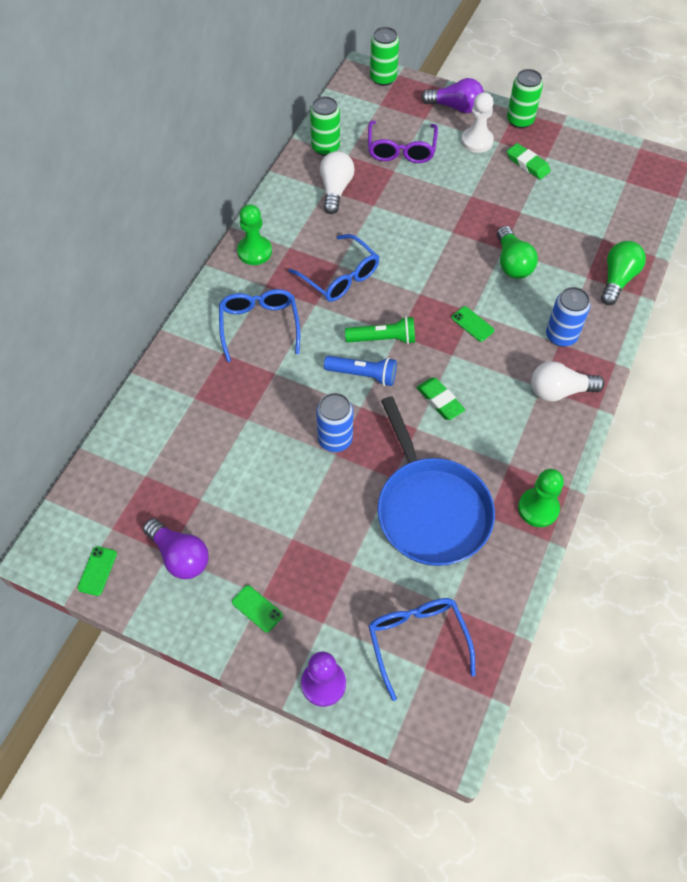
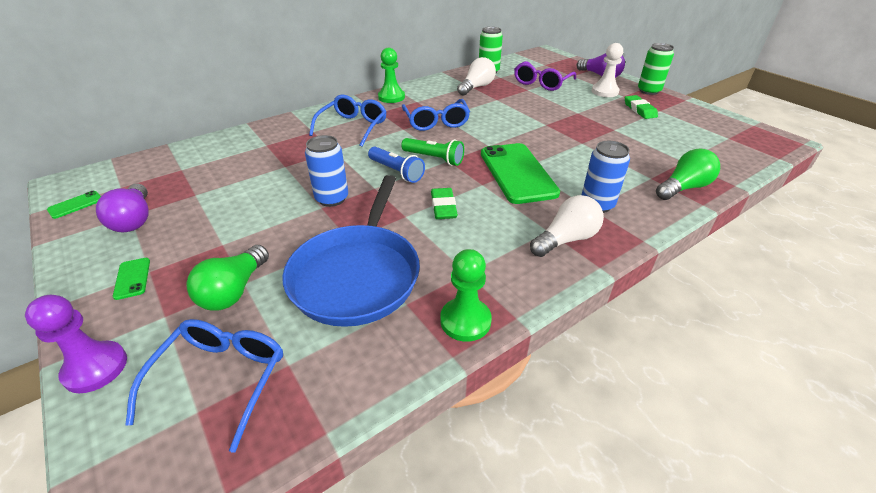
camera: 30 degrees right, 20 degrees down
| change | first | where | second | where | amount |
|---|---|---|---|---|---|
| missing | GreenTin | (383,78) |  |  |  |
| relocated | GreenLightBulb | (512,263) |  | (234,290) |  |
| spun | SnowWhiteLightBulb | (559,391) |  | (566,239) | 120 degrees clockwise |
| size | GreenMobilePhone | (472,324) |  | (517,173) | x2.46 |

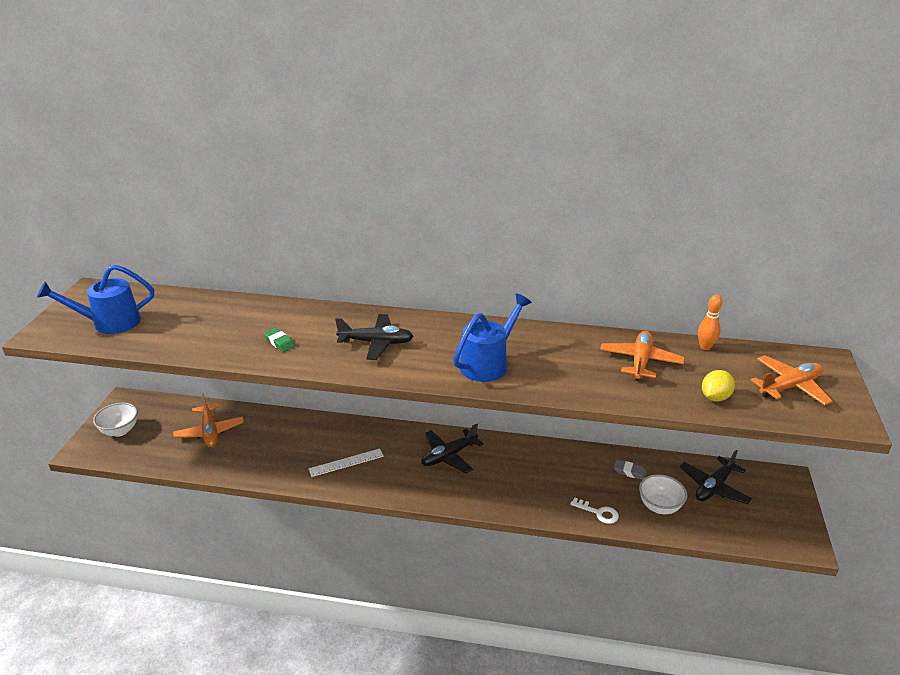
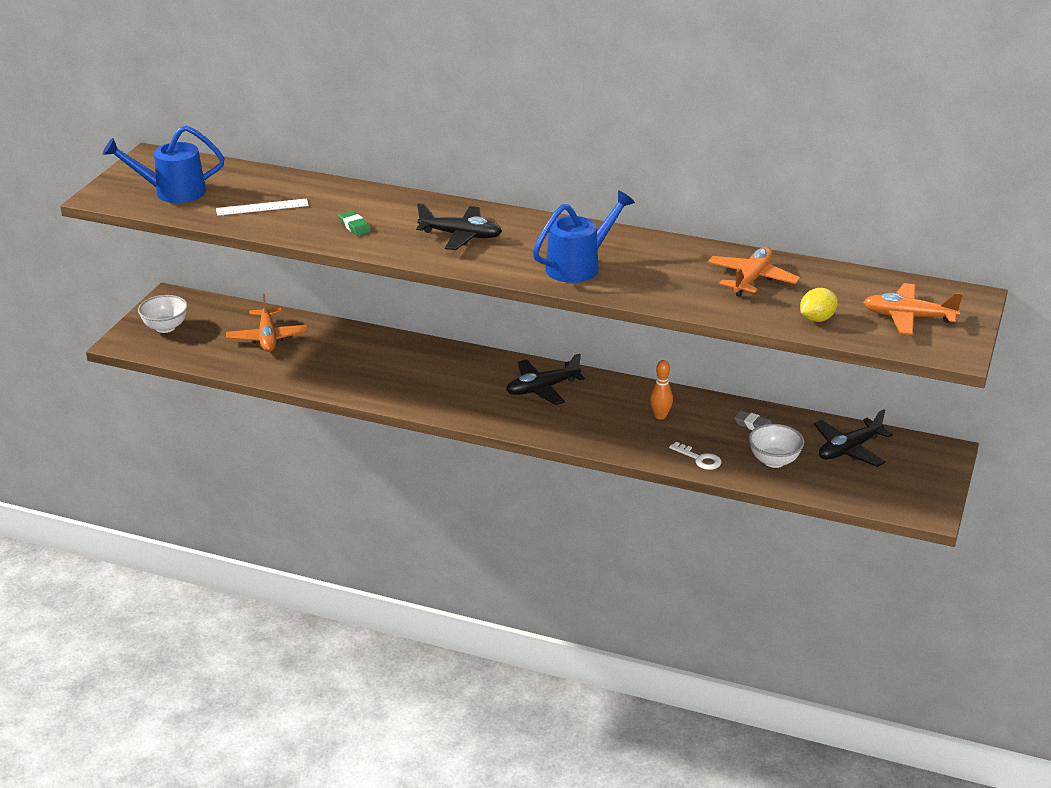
camera: 10 degrees right, 0 degrees up
| change | first | where | second | where | amount |
|---|---|---|---|---|---|
| relocated | SnowWhiteRuler | (346,462) |  | (262,207) |  |
| relocated | BrightOrangeSkittle | (705,347) |  | (660,416) |  |
| spun | BrightOrangeAeroplane | (789,387) |  | (908,317) | 150 degrees counterclockwise |

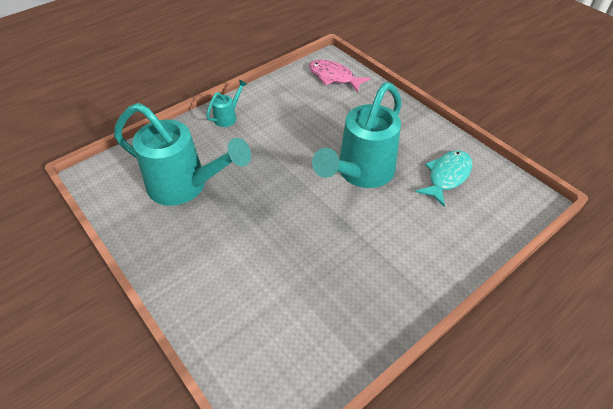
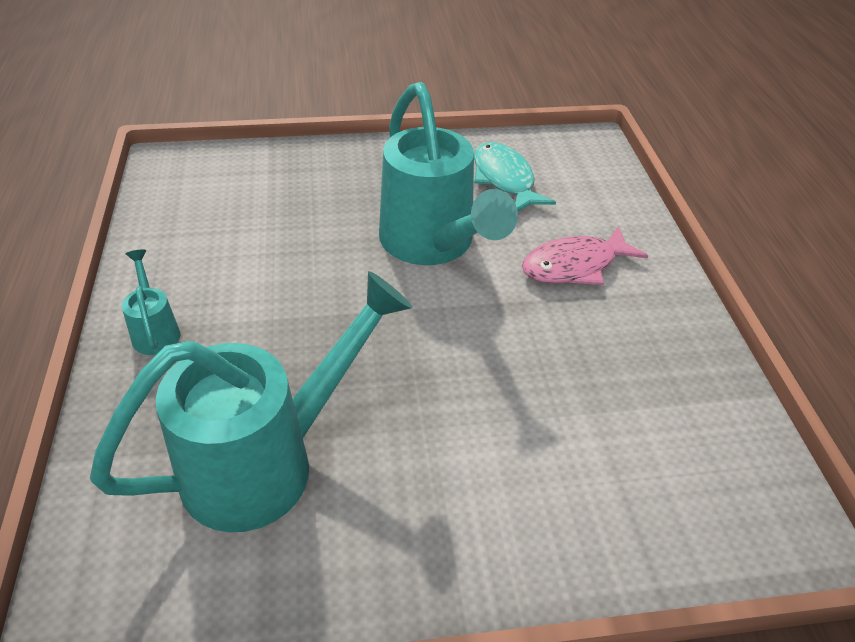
camera: 60 degrees left, 5 degrees down
| change | first | where | second | where | amount |
|---|---|---|---|---|---|
| relocated | RosyFishFigure | (334,77) |  | (575,266) |  |

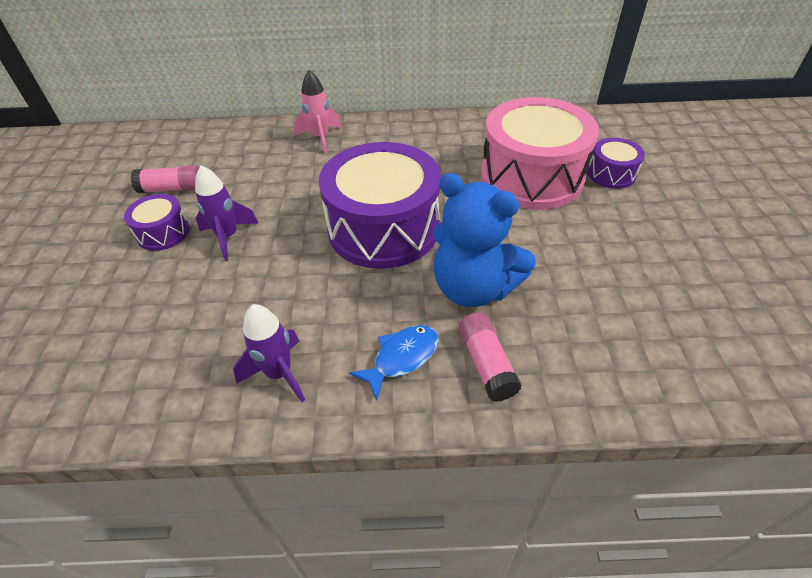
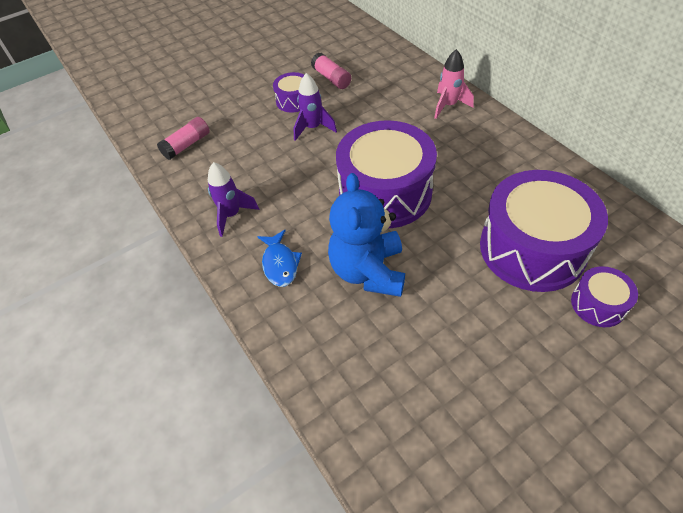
camera: 60 degrees right, 5 degrees up
| change | first | where | second | where | amount |
|---|---|---|---|---|---|
| relocated | RosyStickOfGlue | (486,364) |  | (187,145) |  |
| colour | RosyToyDrum | (531,176) | VioletToyDrum | (532,248) |  |
| spun | CobaltFishFigure | (402,358) |  | (280,264) | 60 degrees clockwise |

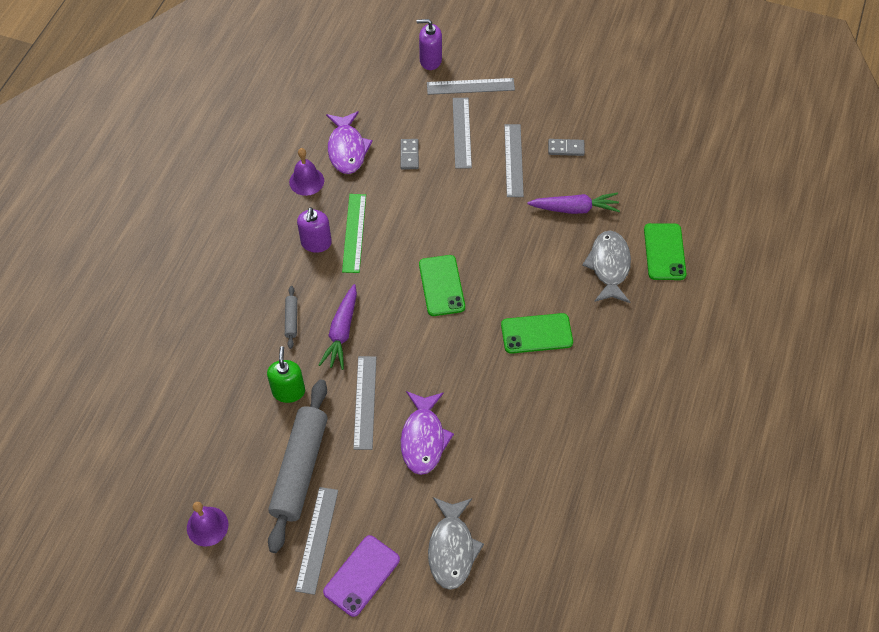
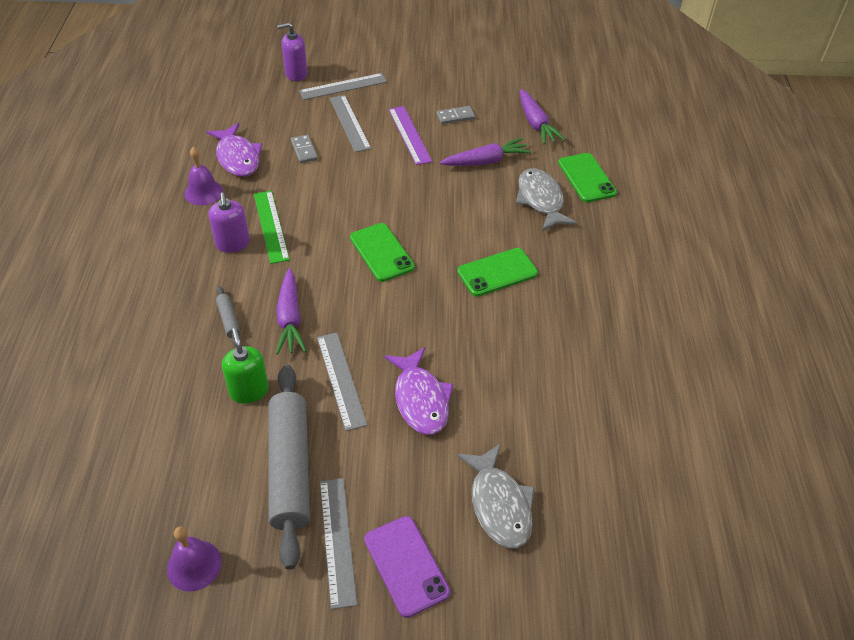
camera: 20 degrees left, 10 degrees down
| change | first | where | second | where | amount |
|---|---|---|---|---|---|
| appeared |  |  | VioletRootVegetable | (536,124) |  |
| colour | GrayRuler | (513,160) | VioletRuler | (409,135) |  |
| spun | VioletMobilePhone | (361,575) |  | (406,566) | 45 degrees counterclockwise |

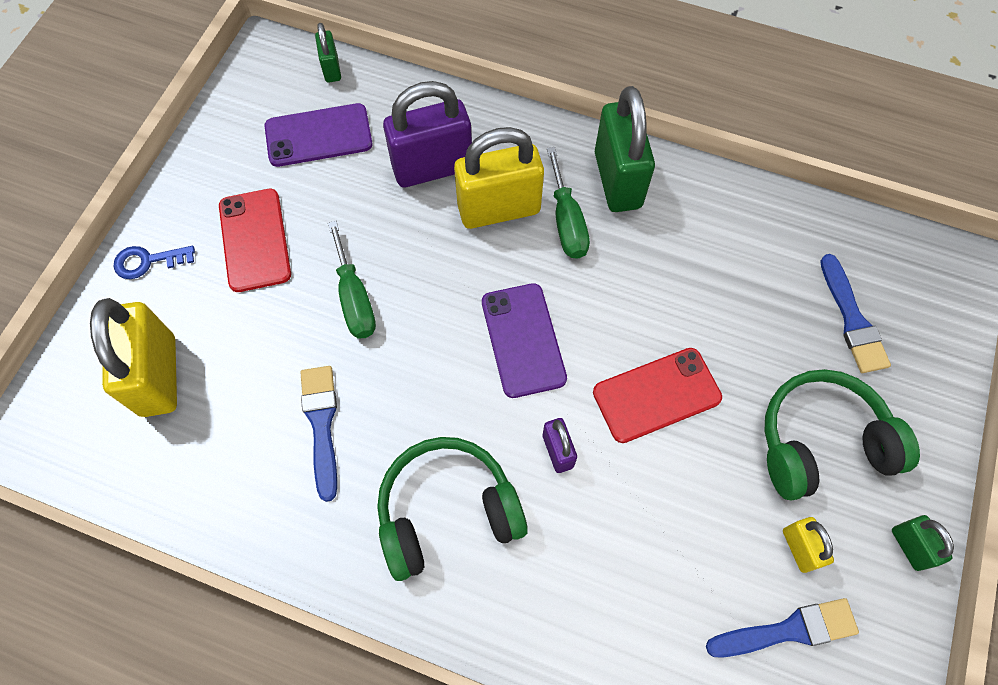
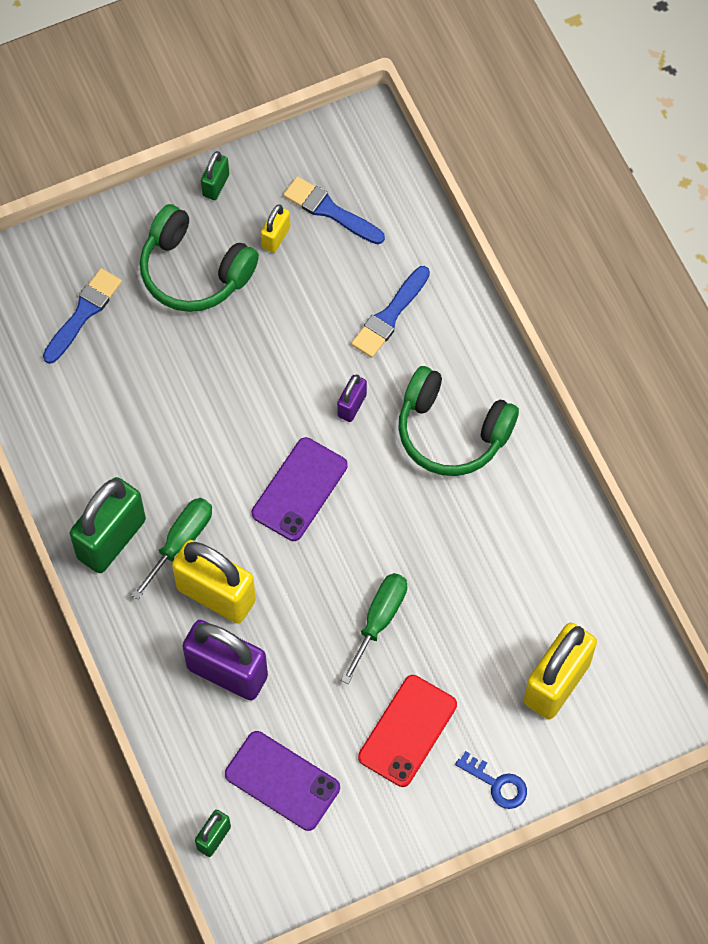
camera: 135 degrees left, 0 degrees up
| change | first | where | second | where | amount |
|---|---|---|---|---|---|
| missing | CrimsonMobilePhone | (656,395) |  |  |  |
| relocated | CobaltBrush | (321,424) |  | (389,316) |  |

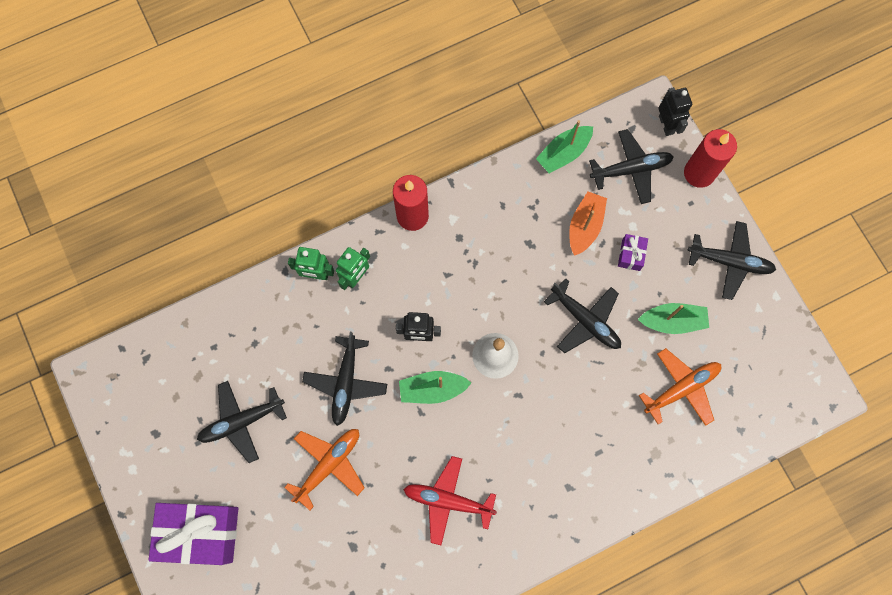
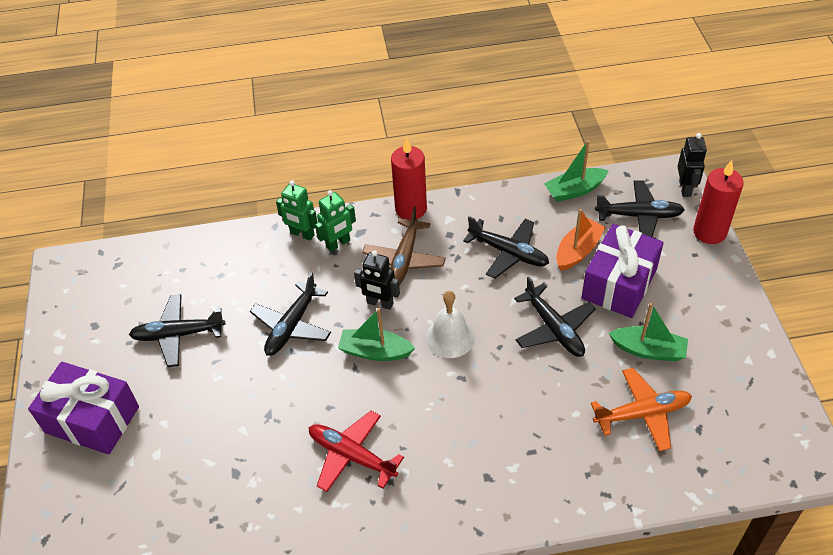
camera: 20 degrees right, 25 degrees down
| change | first | where | second | where | amount |
|---|---|---|---|---|---|
| missing | BrightOrangeAeroplane | (329,465) |  |  |  |
| appeared |  |  | BrownAeroplane | (404,259) |  |
| relocated | JetBlackAeroplane | (730,262) |  | (508,253) |  |
| size | VioletWrappedGift | (630,255) |  | (619,284) | x2.24 |

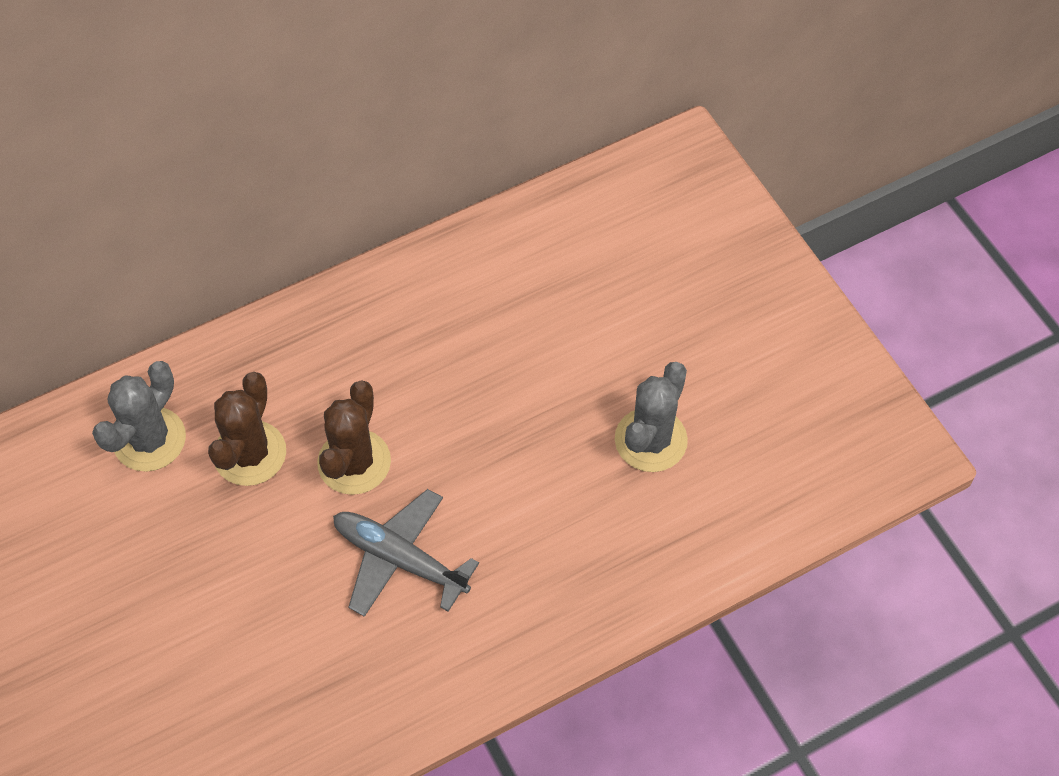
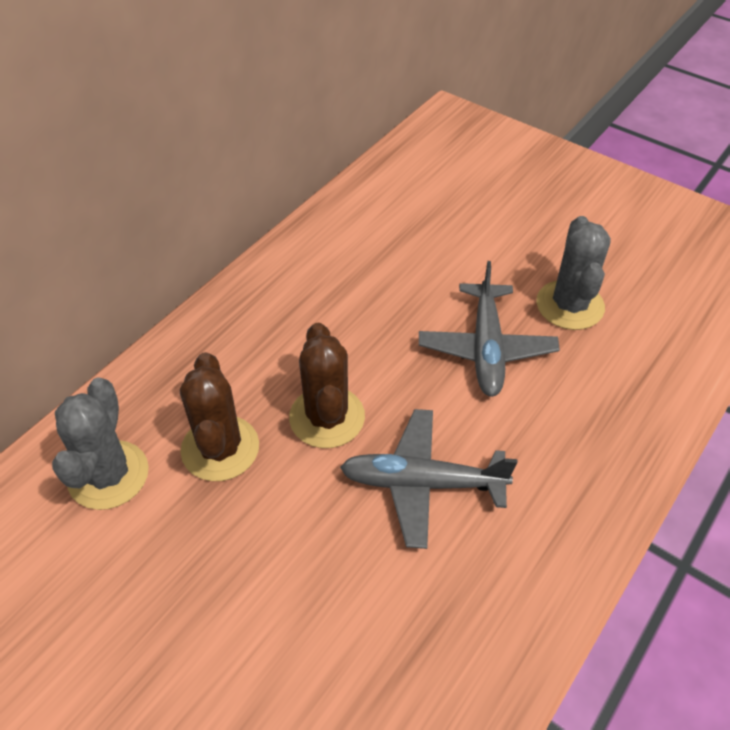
camera: 25 degrees left, 10 degrees down
| change | first | where | second | where | amount |
|---|---|---|---|---|---|
| appeared |  |  | GrayAeroplane | (486,348) |  |

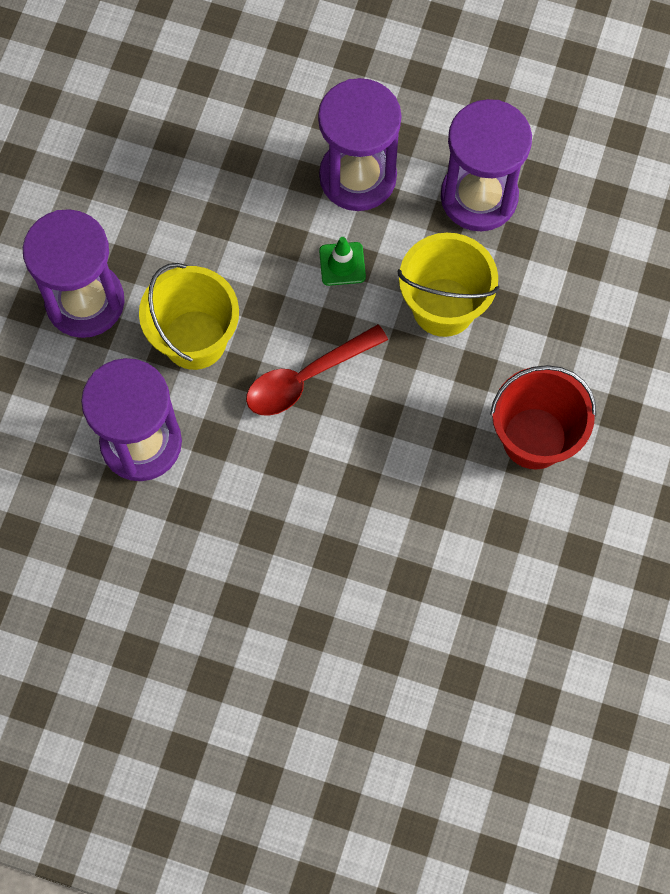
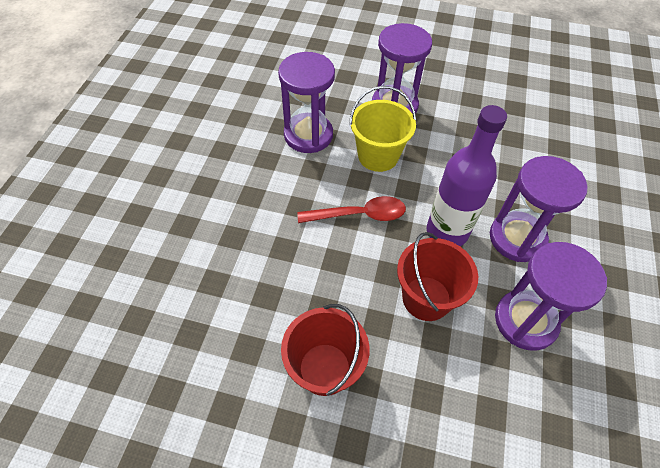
camera: 85 degrees right, 15 degrees down
| change | first | where | second | where | amount |
|---|---|---|---|---|---|
| exchanged | GreenTrafficCone | (342,264) | VioletFlask | (447,231) |  |
| colour | BrightYellowPail | (443,307) | CrimsonPail | (426,298) |  |
| spun | CrimsonSpoon | (306,378) |  | (359,215) | 120 degrees clockwise |

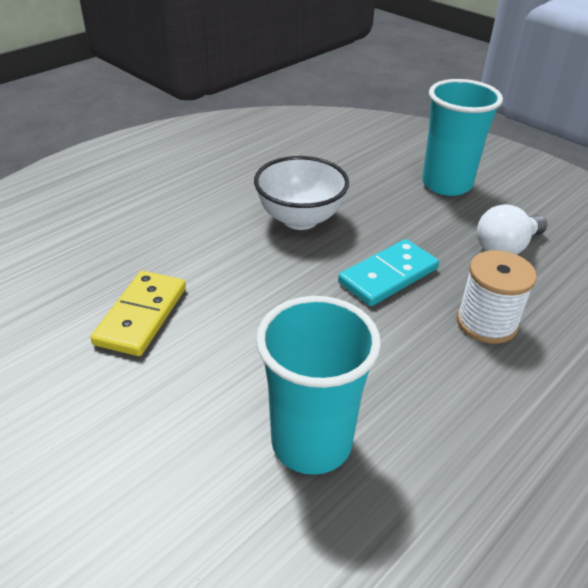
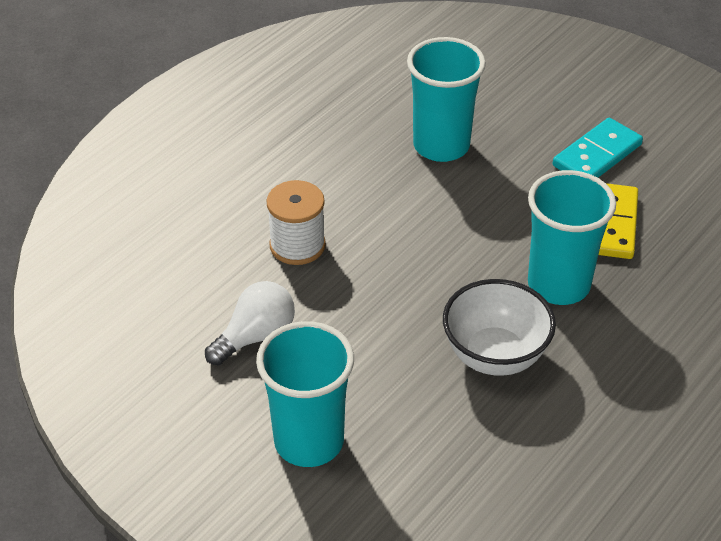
camera: 175 degrees right, 5 degrees up
| change | first | where | second | where | amount |
|---|---|---|---|---|---|
| appeared |  |  | AquaCup | (558,285) |  |
| relocated | AquaDominoTile | (388,276) |  | (597,155) |  |

